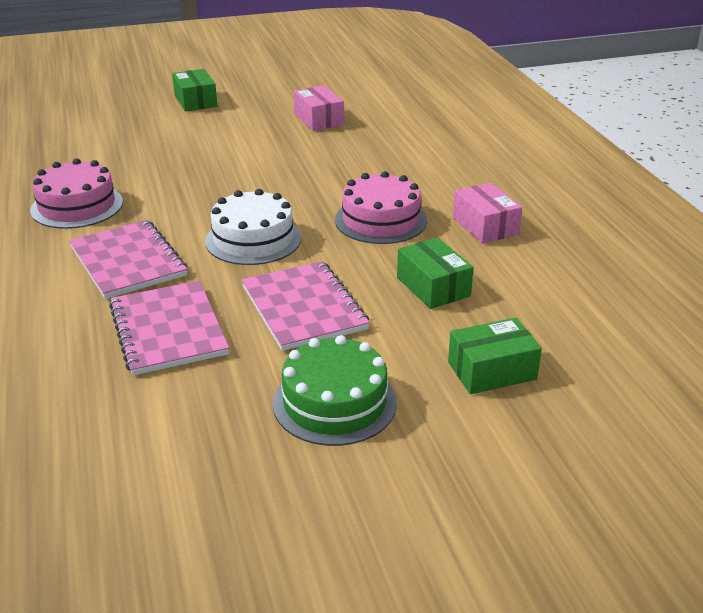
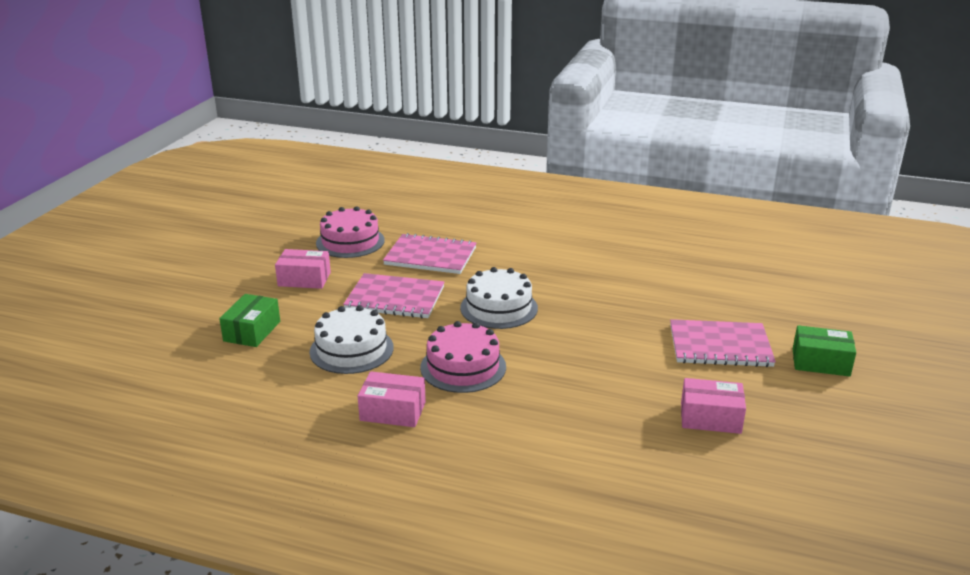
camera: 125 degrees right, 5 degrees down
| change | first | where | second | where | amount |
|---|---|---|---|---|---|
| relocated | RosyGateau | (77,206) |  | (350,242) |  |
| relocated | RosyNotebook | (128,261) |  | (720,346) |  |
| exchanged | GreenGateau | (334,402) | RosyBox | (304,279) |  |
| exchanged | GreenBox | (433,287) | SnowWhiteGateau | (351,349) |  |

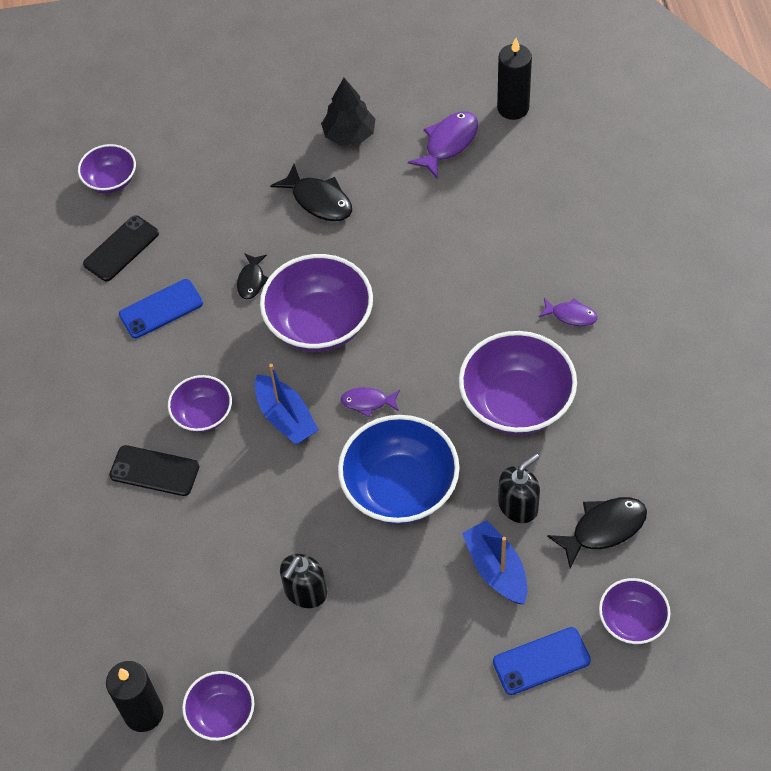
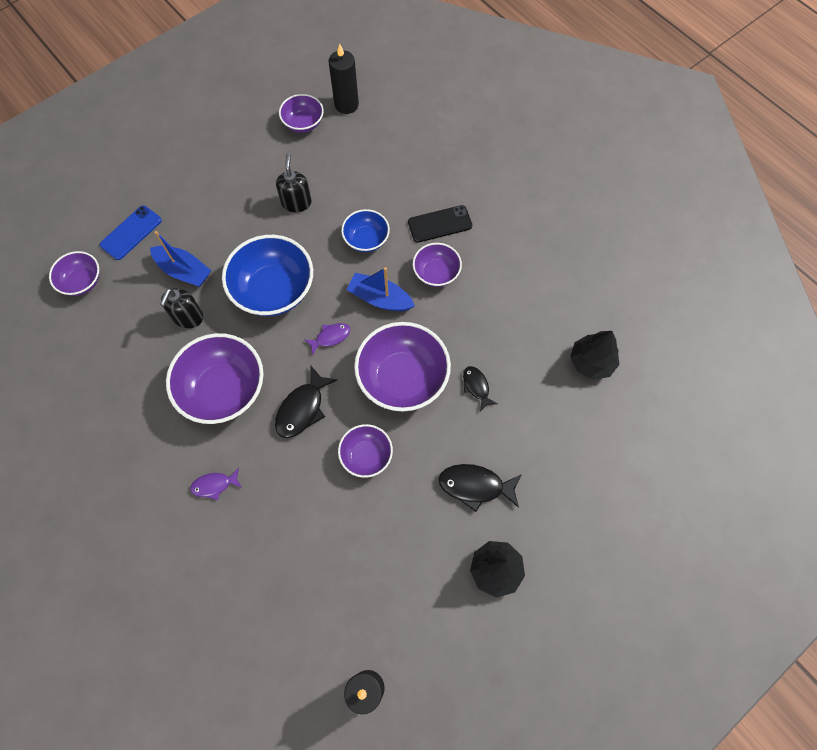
camera: 145 degrees right, 10 degrees up
| change | first | where | second | where | amount |
|---|---|---|---|---|---|
| missing | CobaltMobilePhone | (161,309) |  |  |  |
| missing | VioletFishFigure | (448,143) |  |  |  |
| appeared |  |  | CobaltServingBowl | (366,239) |  |
| relocated | VioletServingBowl | (111,181) |  | (366,455) |  |
| relocated | JetBlackFishFigure | (603,529) |  | (302,408) |  |
| exchanged | JetBlackMobilePhone | (121,249) | JetBlackToyTree | (591,362) |  |

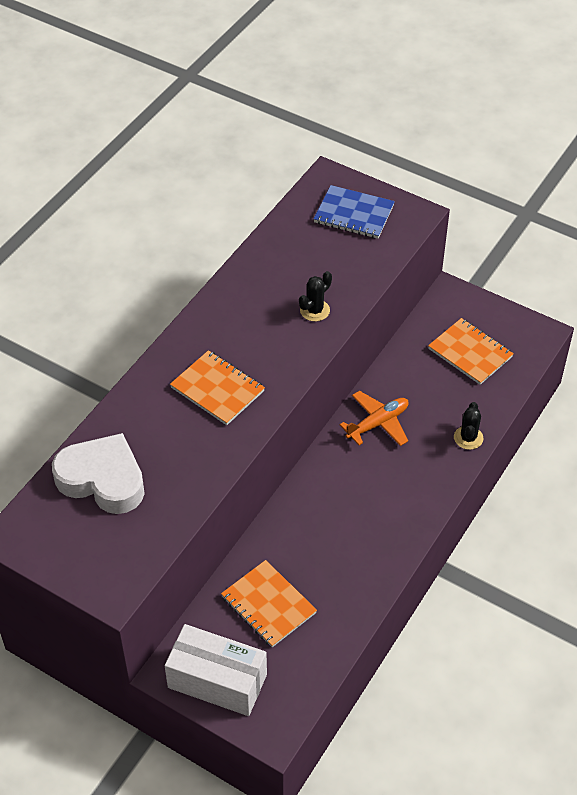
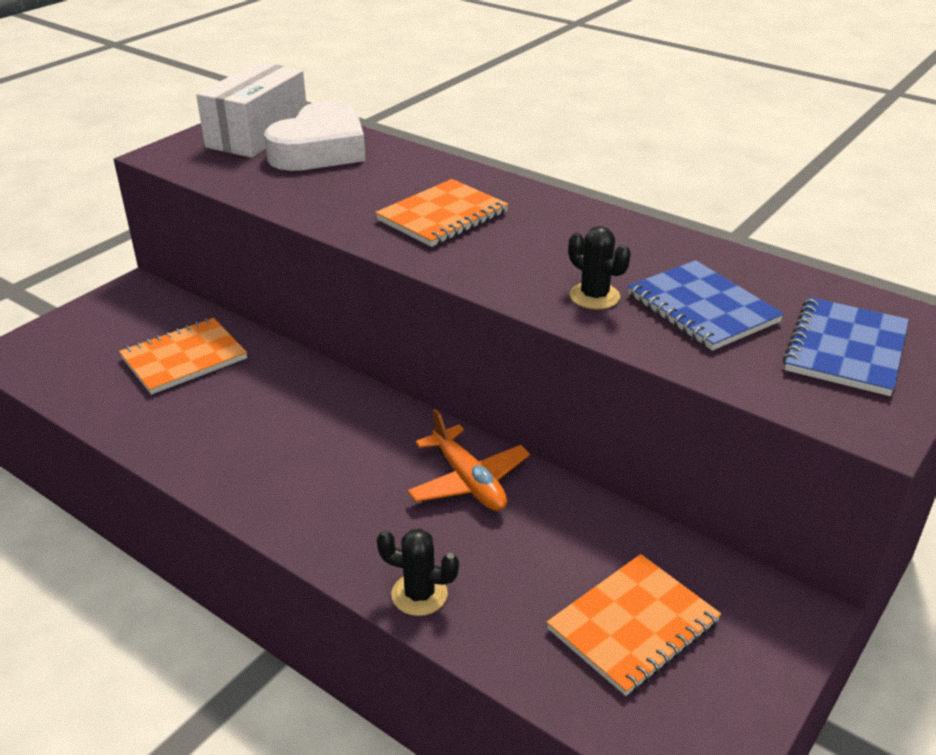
camera: 95 degrees right, 15 degrees down
| change | first | where | second | where | amount |
|---|---|---|---|---|---|
| appeared |  |  | CobaltNotebook | (702,308) |  |
| relocated | SnowWhiteBox | (217,681) |  | (257,134) |  |

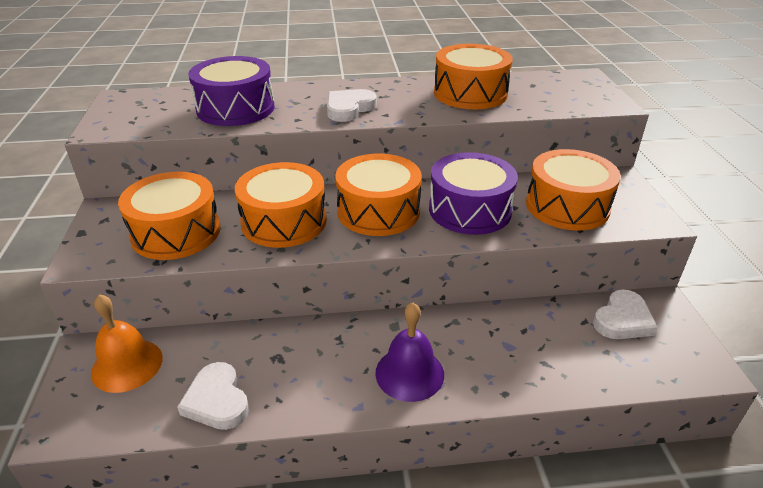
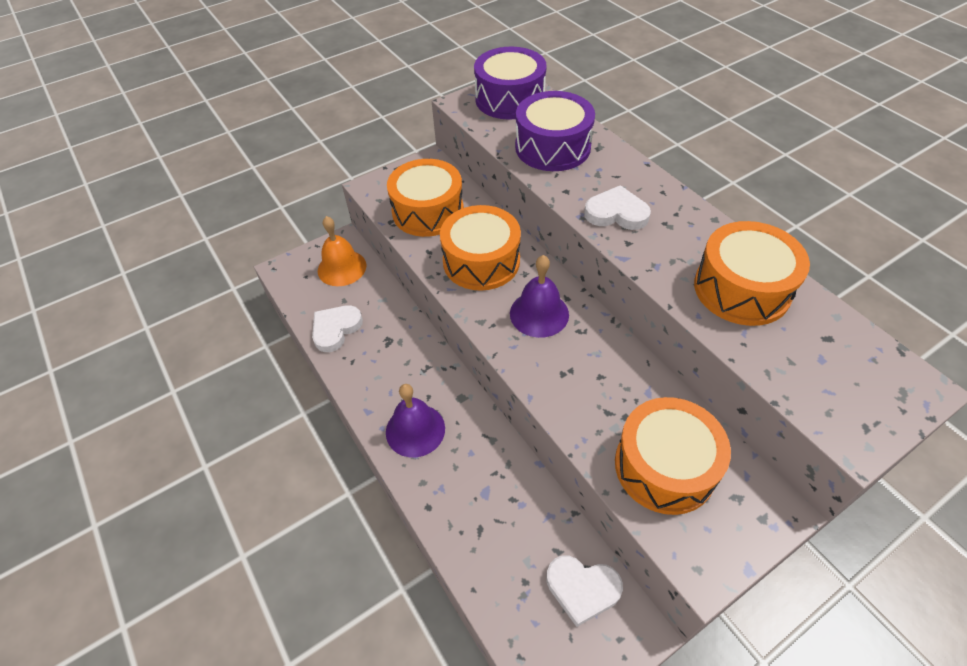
camera: 65 degrees right, 15 degrees up
| change | first | where | second | where | amount |
|---|---|---|---|---|---|
| relocated | VioletToyDrum | (470,210) |  | (509,99) |  |
| exchanged | BrightOrangeToyDrum | (378,211) | VioletSchoolBell | (539,314) |  |

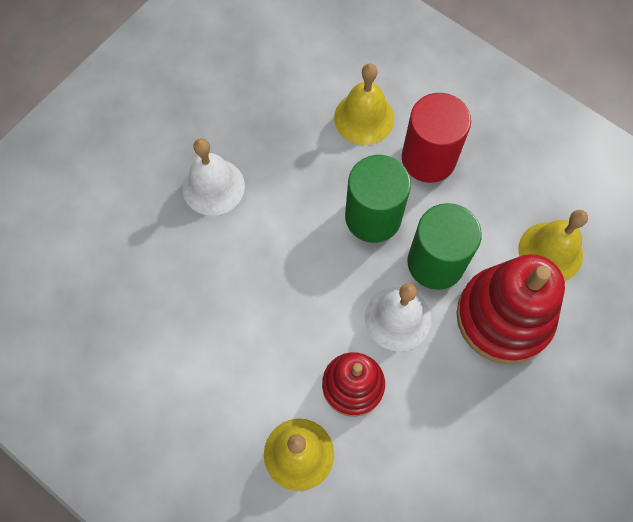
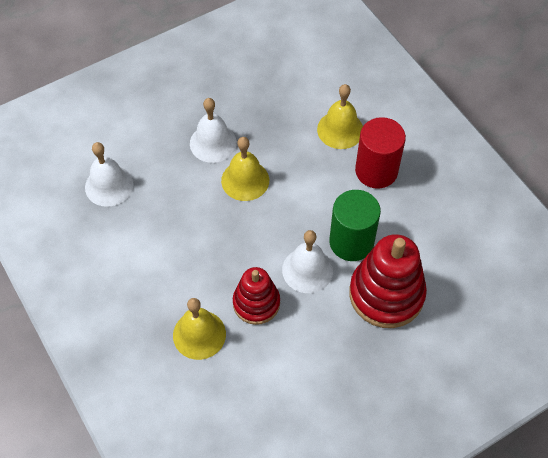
camera: 20 degrees right, 10 degrees down
| change | first | where | second | where | amount |
|---|---|---|---|---|---|
| missing | GreenCylinder | (373,217) |  |  |  |
| appeared |  |  | SnowWhiteSchoolBell | (109,185) |  |
| relocated | BrightYellowSchoolBell | (550,252) |  | (245,180) |  |

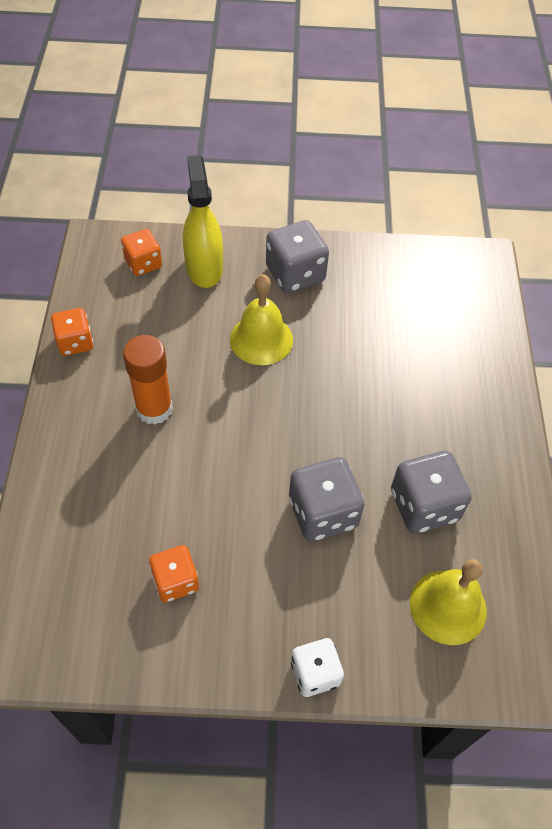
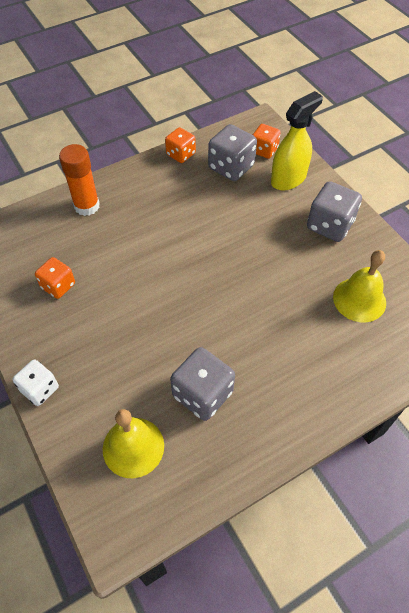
camera: 60 degrees right, 0 degrees up
| change | first | where | second | where | amount |
|---|---|---|---|---|---|
| relocated | BrightOrangeStickOfGlue | (154,409) |  | (87,206) |  |
| relocated | BrightYellowSchoolBell | (261,339) |  | (359,299) |  |
| relocated | GrayGameDie | (322,513) |  | (231,167) |  |

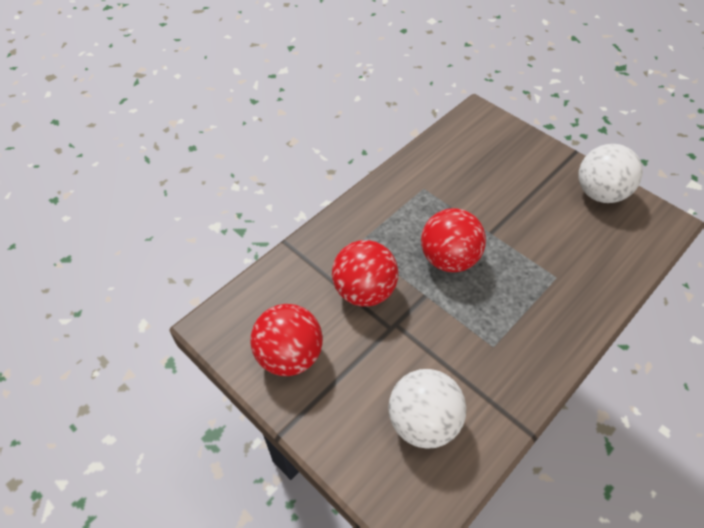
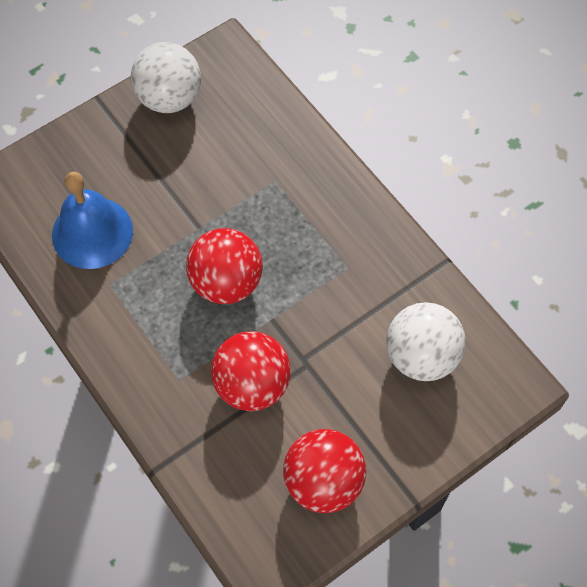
camera: 80 degrees left, 10 degrees up
| change | first | where | second | where | amount |
|---|---|---|---|---|---|
| appeared |  |  | CobaltSchoolBell | (92,232) |  |

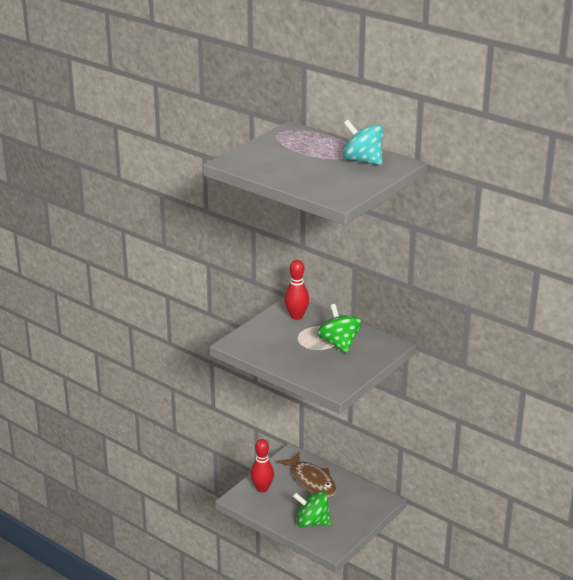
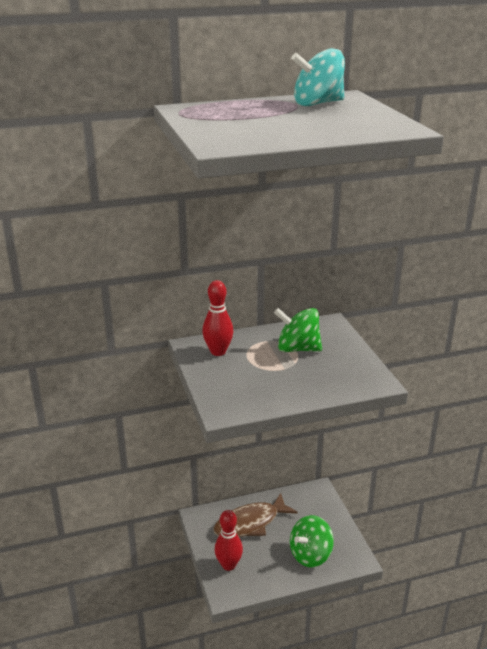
camera: 55 degrees left, 0 degrees up
| change | first | where | second | where | amount |
|---|---|---|---|---|---|
| spun | BrownFishFigure | (311,481) |  | (250,523) | 150 degrees clockwise |

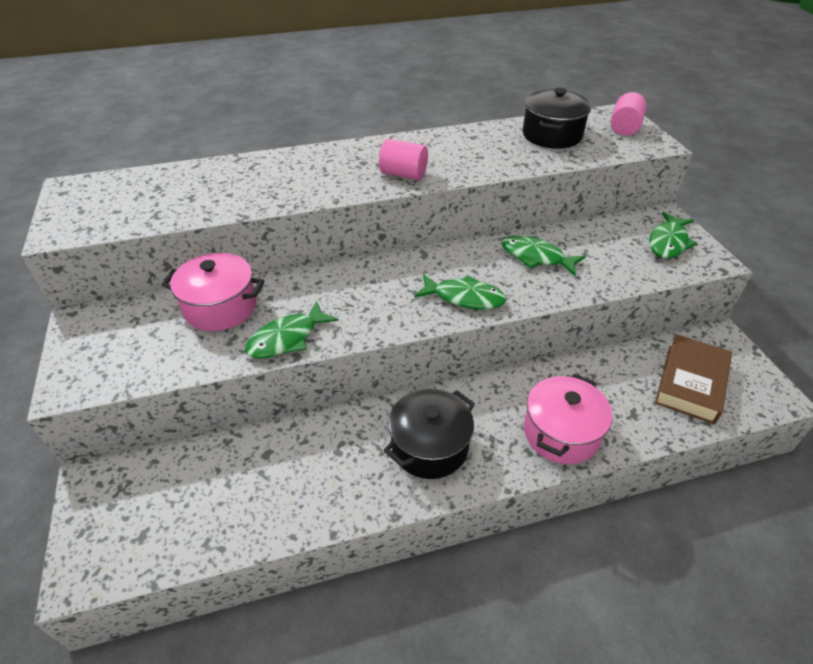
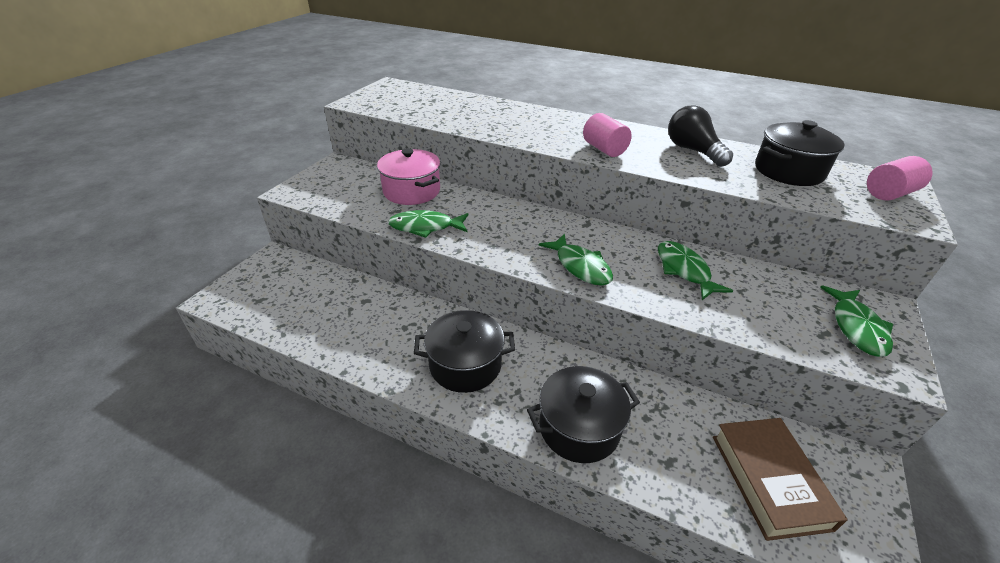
camera: 40 degrees right, 5 degrees down
| change | first | where | second | where | amount |
|---|---|---|---|---|---|
| appeared |  |  | JetBlackLightBulb | (693,151) |  |
| colour | RosyCookingPot | (561,433) | JetBlackCookingPot | (579,428) |  |
| spun | GreenFishFigure | (668,242) |  | (857,328) | 60 degrees counterclockwise |
| spun | BrownBook | (690,383) |  | (769,481) | 75 degrees counterclockwise |

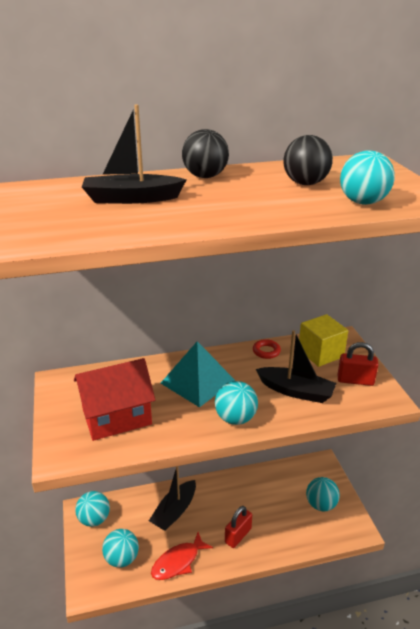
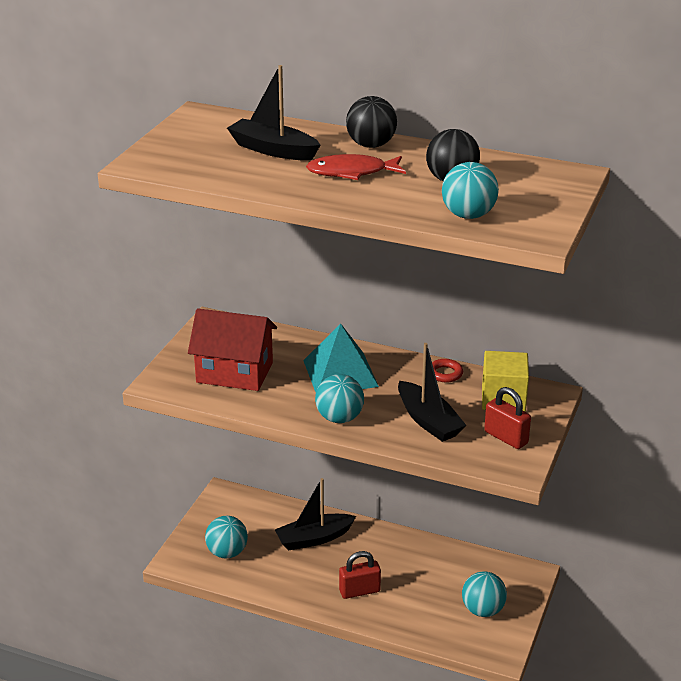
camera: 35 degrees right, 0 degrees up
| change | first | where | second | where | amount |
|---|---|---|---|---|---|
| missing | AquaBall | (94,519) |  |  |  |
| relocated | CrimsonFishFigure | (178,562) |  | (351,172) |  |

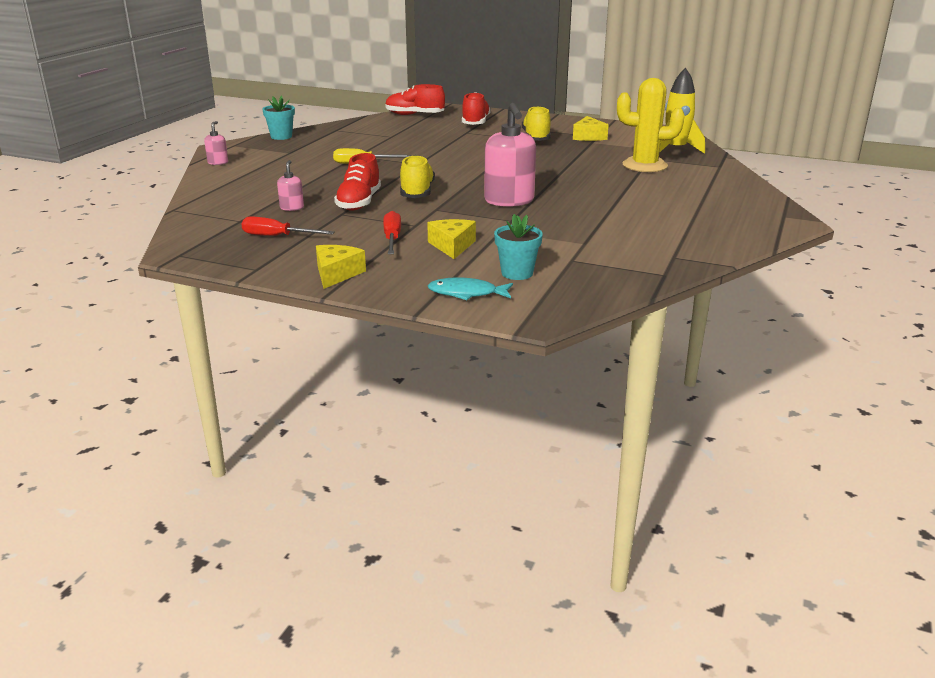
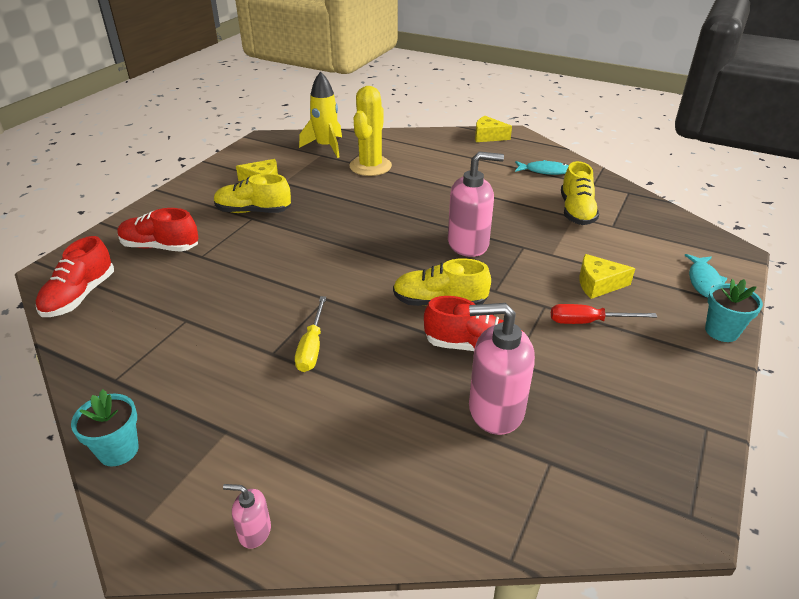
camera: 85 degrees left, 10 degrees up
| change | first | where | second | where | amount |
|---|---|---|---|---|---|
| missing | CrimsonHandScrewdriver | (277,236) |  |  |  |
| appeared |  |  | AquaFishFigure | (545,171) |  |
| appeared |  |  | BrightYellowLaceUpShoe | (576,211) |  |
| relocated | BrightYellowCheeseWedge | (336,274) |  | (488,136) |  |
| relocated | AquaPottedPlant | (517,273) |  | (721,331) |  |
| size | RosySoapPump | (292,208) |  | (495,410) | x2.14 |

